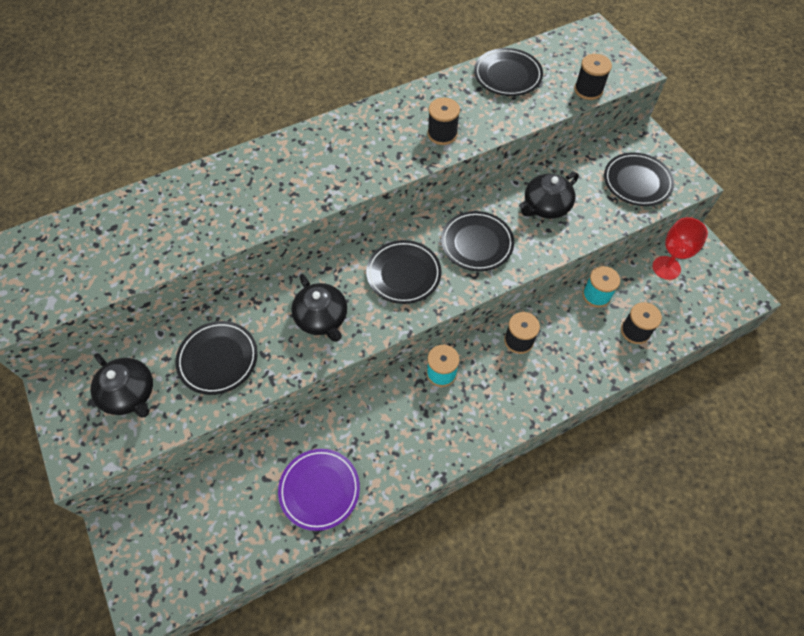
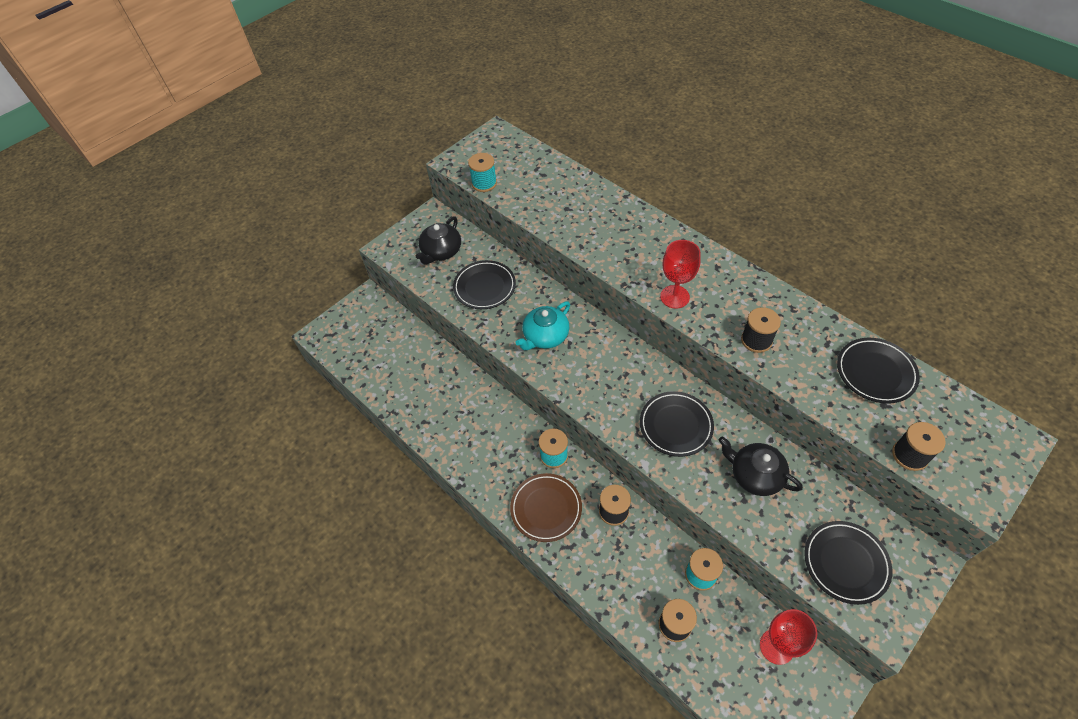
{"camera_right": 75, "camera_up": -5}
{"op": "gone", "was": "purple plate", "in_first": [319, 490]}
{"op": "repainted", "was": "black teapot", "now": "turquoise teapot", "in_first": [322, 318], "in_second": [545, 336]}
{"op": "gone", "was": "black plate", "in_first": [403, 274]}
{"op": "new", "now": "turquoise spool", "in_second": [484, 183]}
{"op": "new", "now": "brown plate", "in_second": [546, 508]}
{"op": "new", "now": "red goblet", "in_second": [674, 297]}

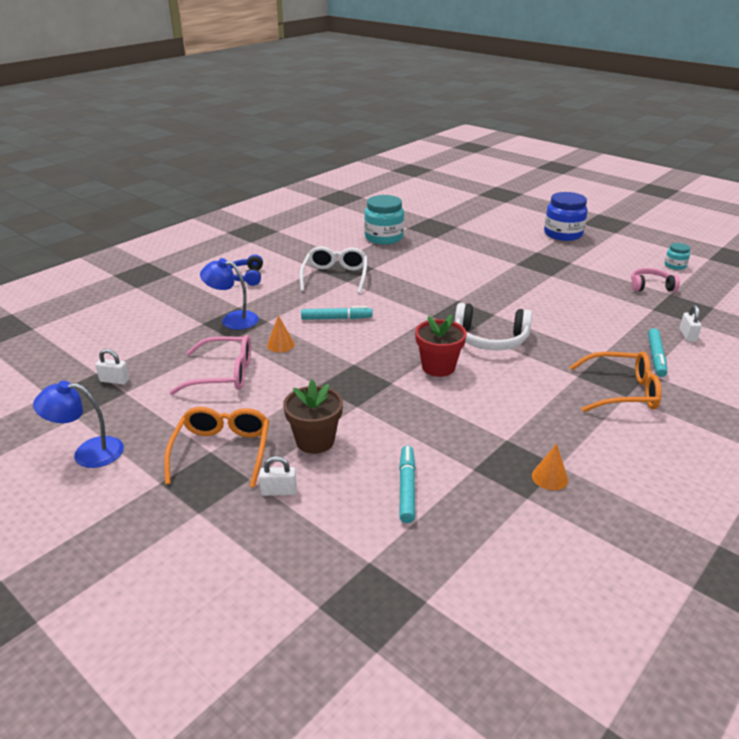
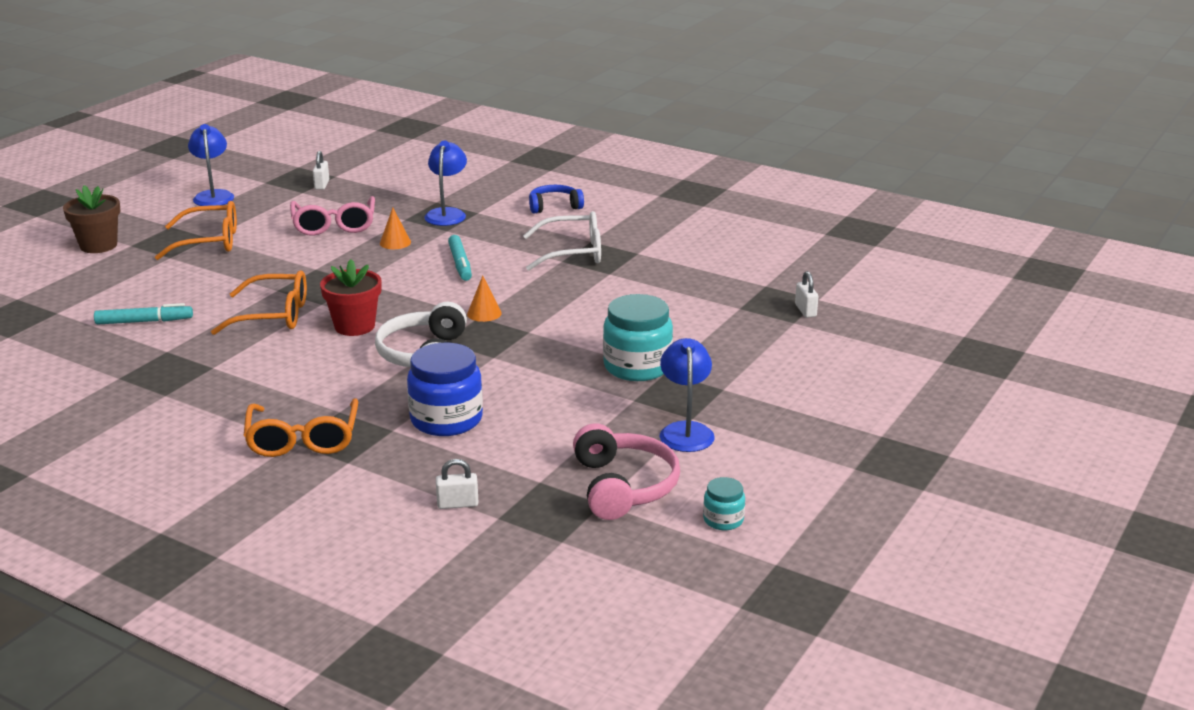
{"camera_right": 80, "camera_up": -5}
{"op": "shifted", "was": "white padlock", "in_first": [279, 491], "in_second": [805, 310]}
{"op": "shifted", "was": "brown flower pot", "in_first": [315, 441], "in_second": [98, 245]}
{"op": "shifted", "was": "turquoise jar", "in_first": [384, 237], "in_second": [637, 367]}
{"op": "shifted", "was": "orange cone", "in_first": [549, 477], "in_second": [484, 313]}
{"op": "shifted", "was": "blue jar", "in_first": [563, 234], "in_second": [446, 419]}
{"op": "scaled", "was": "pink headphones", "in_first": [650, 286], "in_second": [623, 486], "ratio": 1.54}
{"op": "gone", "was": "turquoise marker", "in_first": [656, 357]}
{"op": "new", "now": "orange glasses", "in_second": [273, 315]}
{"op": "new", "now": "blue lamp", "in_second": [685, 431]}

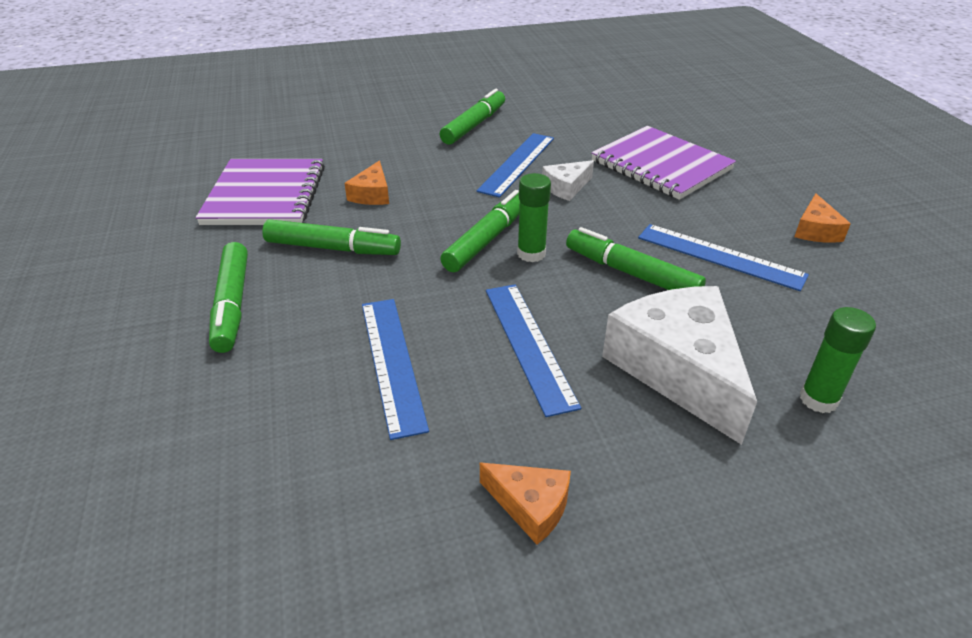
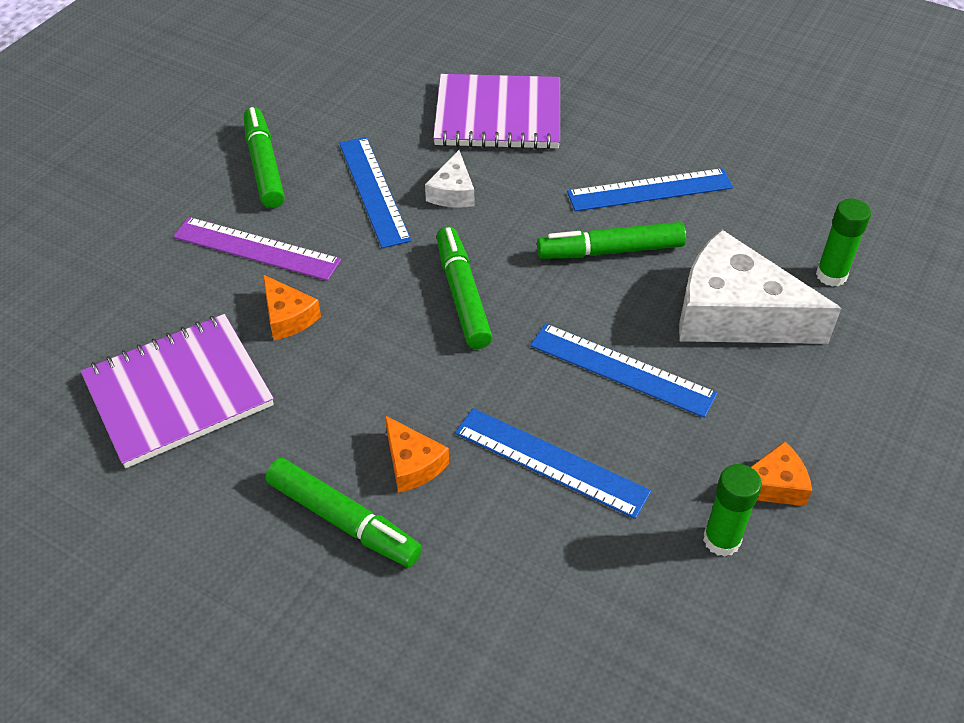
{"camera_right": -45, "camera_up": 10}
{"op": "rotated", "was": "purple notebook", "in_first": [265, 195], "in_second": [178, 392], "clockwise": -75}
{"op": "gone", "was": "green marker", "in_first": [333, 248]}
{"op": "shifted", "was": "green glue stick", "in_first": [531, 254], "in_second": [721, 540]}
{"op": "shifted", "was": "orange cheese", "in_first": [816, 230], "in_second": [412, 463]}
{"op": "new", "now": "purple ruler", "in_second": [256, 249]}

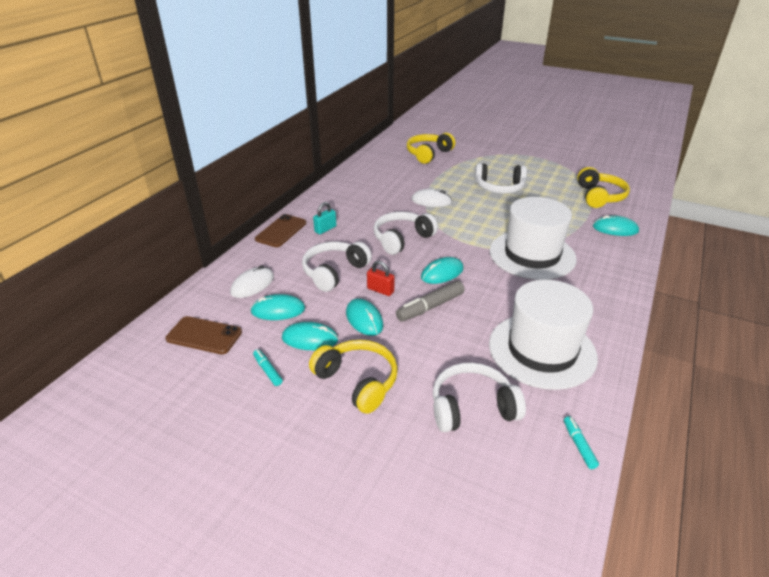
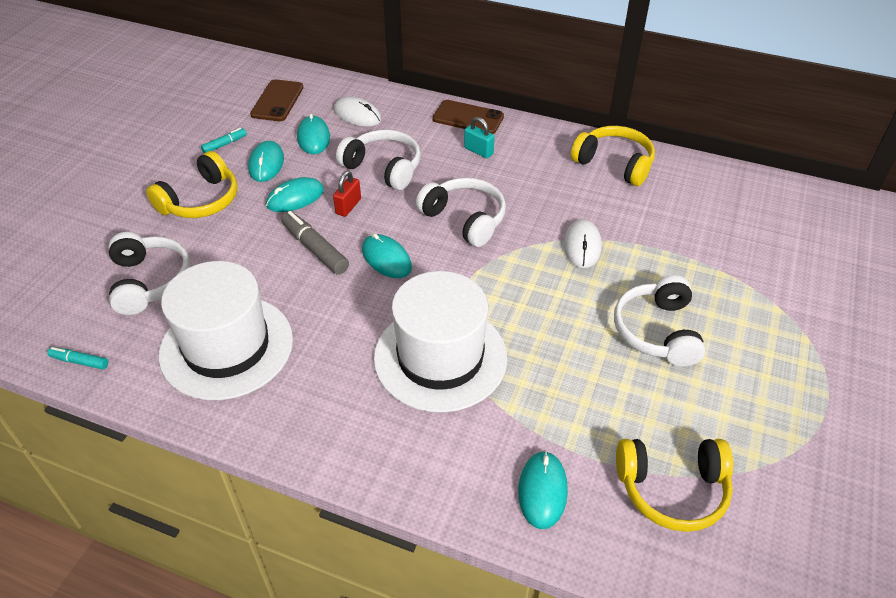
{"camera_right": 85, "camera_up": 10}
{"op": "shifted", "was": "yellow headphones", "in_first": [428, 154], "in_second": [614, 164]}
{"op": "rotated", "was": "turquoise marker", "in_first": [579, 445], "in_second": [80, 361], "clockwise": -150}

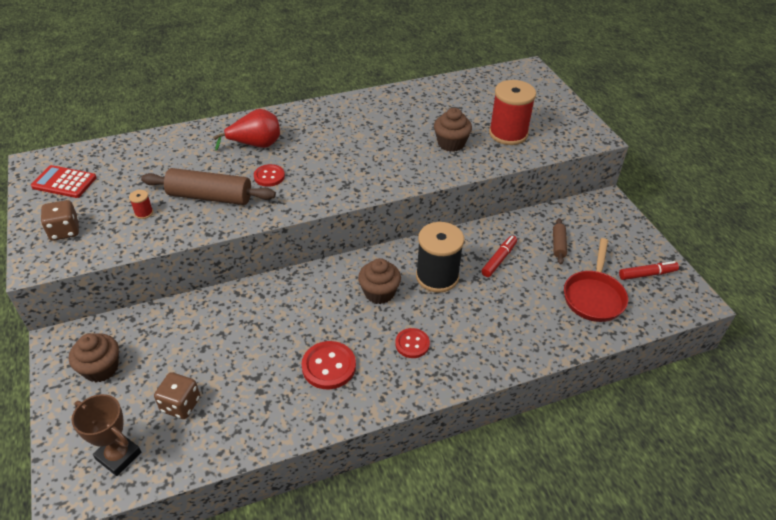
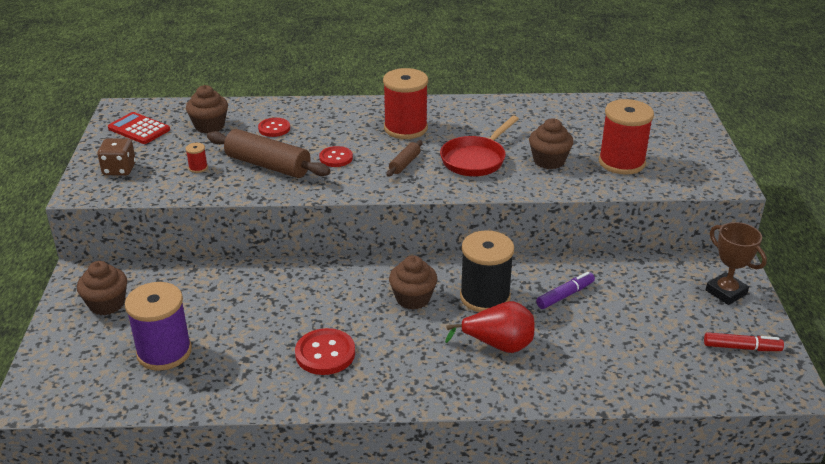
{"camera_right": 20, "camera_up": -10}
{"op": "shifted", "was": "brown trophy", "in_first": [118, 456], "in_second": [726, 292]}
{"op": "swapped", "was": "brown dice", "now": "purple spool", "in_first": [180, 404], "in_second": [164, 352]}
{"op": "shifted", "was": "red pear", "in_first": [256, 145], "in_second": [498, 345]}
{"op": "shifted", "was": "red button", "in_first": [412, 344], "in_second": [274, 128]}
{"op": "repainted", "was": "red marker", "now": "purple marker", "in_first": [499, 259], "in_second": [565, 295]}
{"op": "shifted", "was": "brown rolling pin", "in_first": [558, 245], "in_second": [405, 164]}
{"op": "shifted", "was": "red pan", "in_first": [594, 296], "in_second": [476, 159]}
{"op": "new", "now": "brown cupcake", "in_second": [209, 126]}
{"op": "new", "now": "red spool", "in_second": [405, 128]}

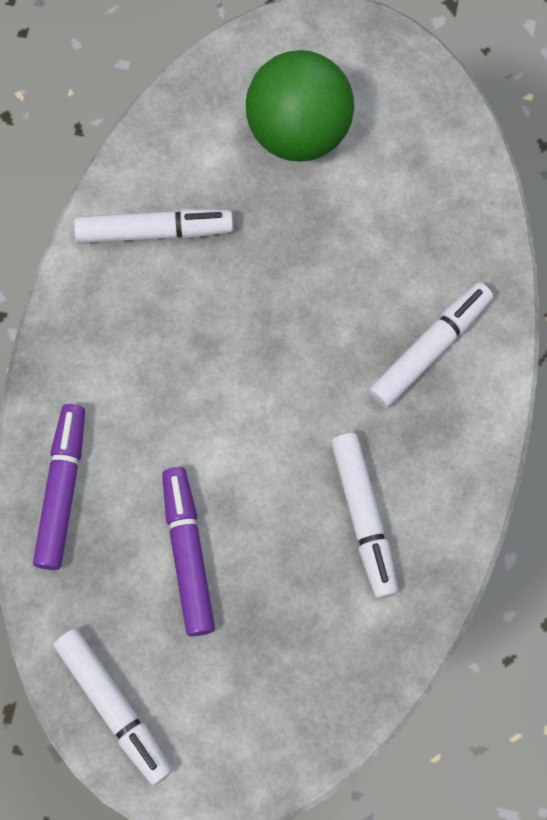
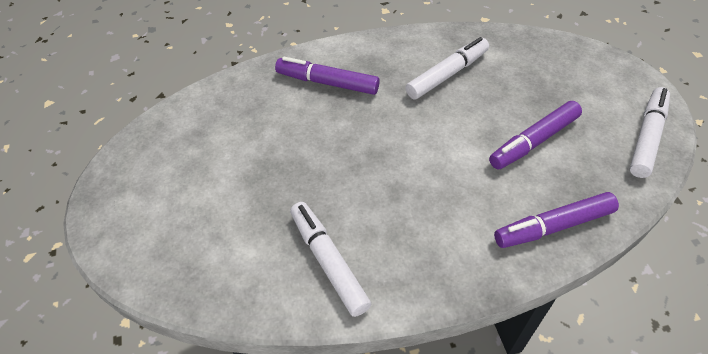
{"camera_right": -115, "camera_up": -20}
{"op": "gone", "was": "green ball", "in_first": [298, 132]}
{"op": "repainted", "was": "white marker", "now": "purple marker", "in_first": [429, 349], "in_second": [327, 82]}

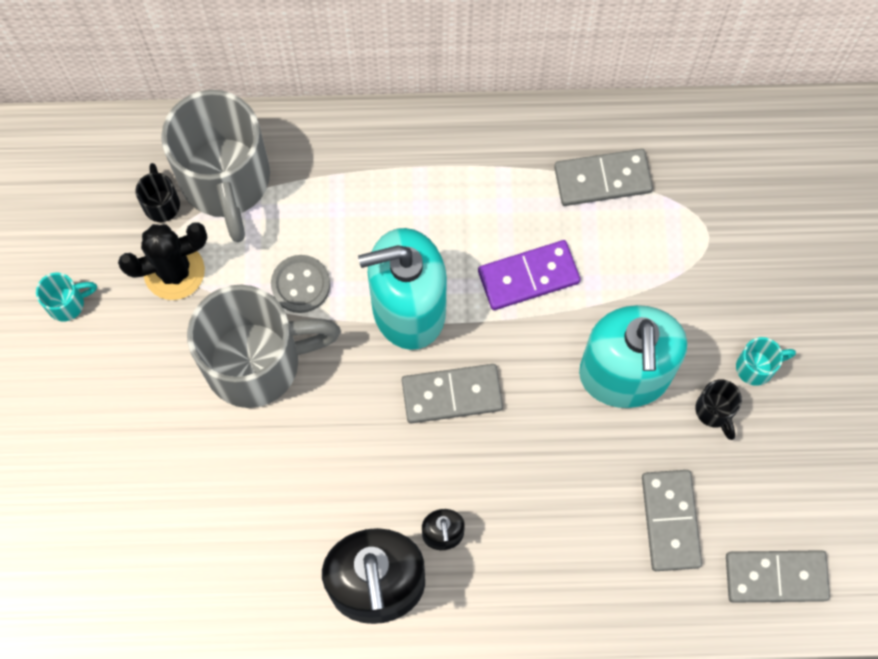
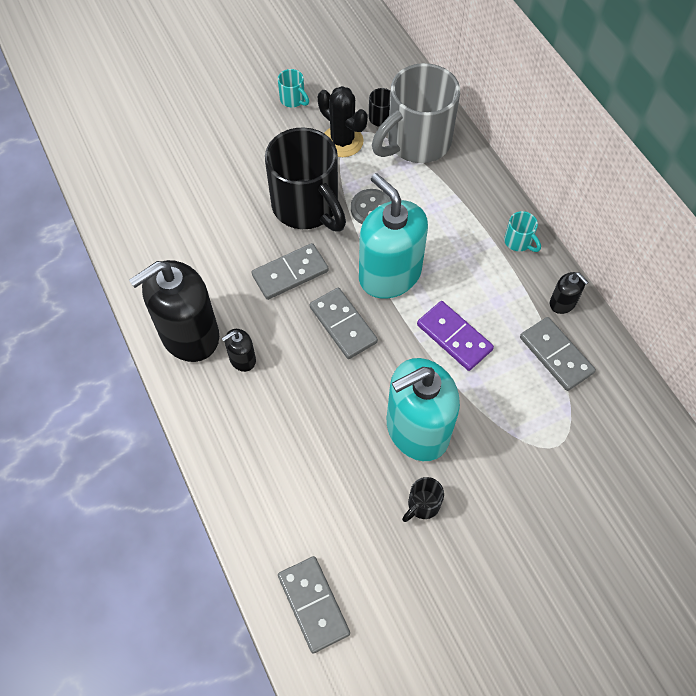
{"camera_right": 65, "camera_up": -10}
{"op": "repainted", "was": "grey mug", "now": "black mug", "in_first": [257, 362], "in_second": [307, 207]}
{"op": "shifted", "was": "grey domino", "in_first": [670, 521], "in_second": [290, 273]}
{"op": "shifted", "was": "turquoise mug", "in_first": [757, 367], "in_second": [518, 242]}
{"op": "new", "now": "black soap dispenser", "in_second": [562, 303]}

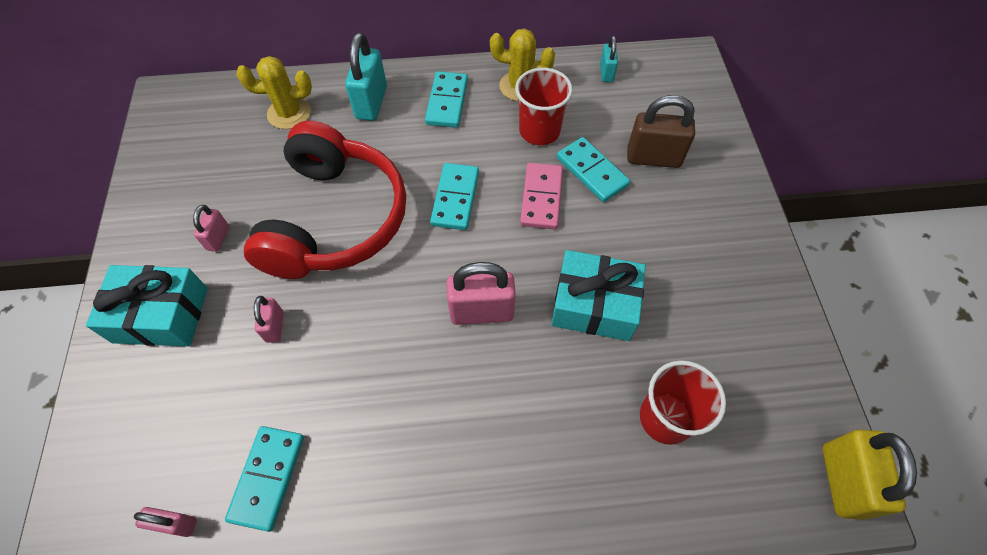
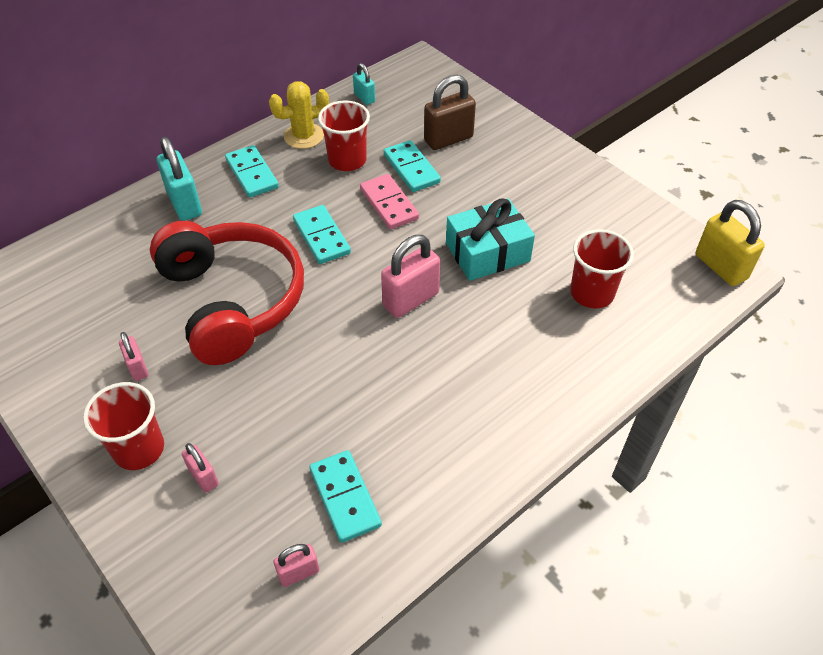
{"camera_right": -35, "camera_up": -10}
{"op": "swapped", "was": "turquoise gift", "now": "red cup", "in_first": [161, 315], "in_second": [139, 449]}
{"op": "gone", "was": "yellow cactus", "in_first": [289, 113]}
{"op": "shifted", "was": "pink padlock", "in_first": [275, 327], "in_second": [203, 477]}
{"op": "rotated", "was": "turquoise domino", "in_first": [592, 171], "in_second": [411, 168], "clockwise": 45}

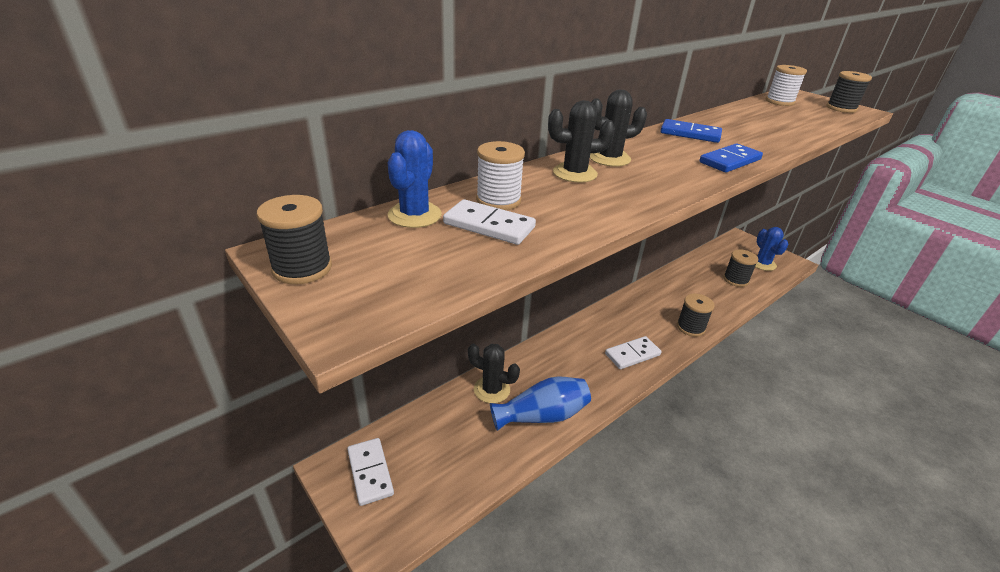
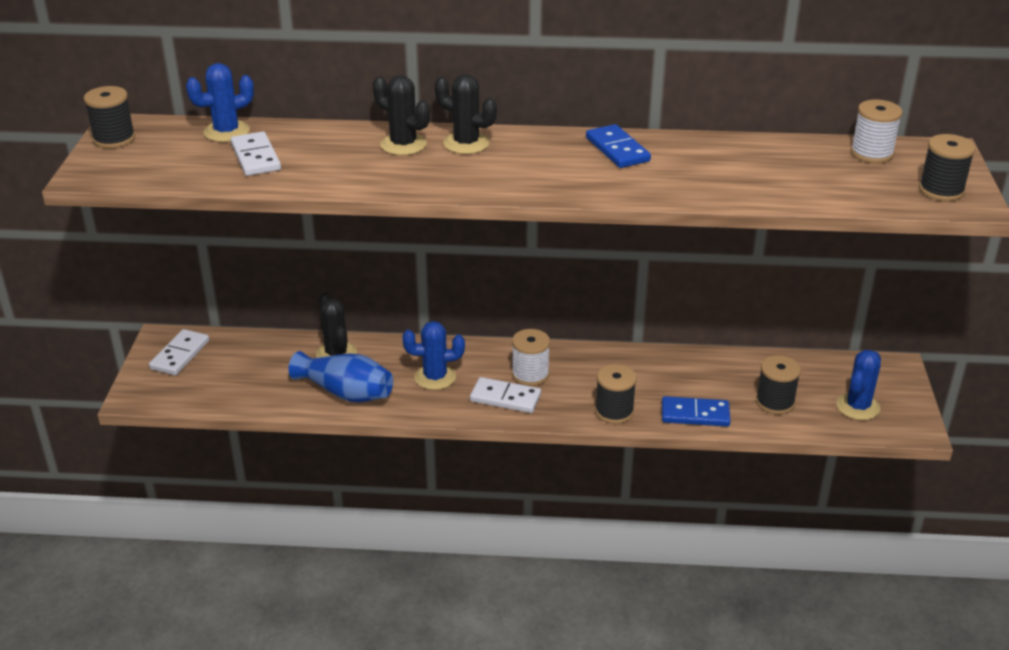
{"camera_right": 45, "camera_up": 0}
{"op": "shifted", "was": "white spool", "in_first": [498, 200], "in_second": [530, 375]}
{"op": "shifted", "was": "blue domino", "in_first": [730, 161], "in_second": [695, 414]}
{"op": "new", "now": "blue cactus", "in_second": [435, 377]}

